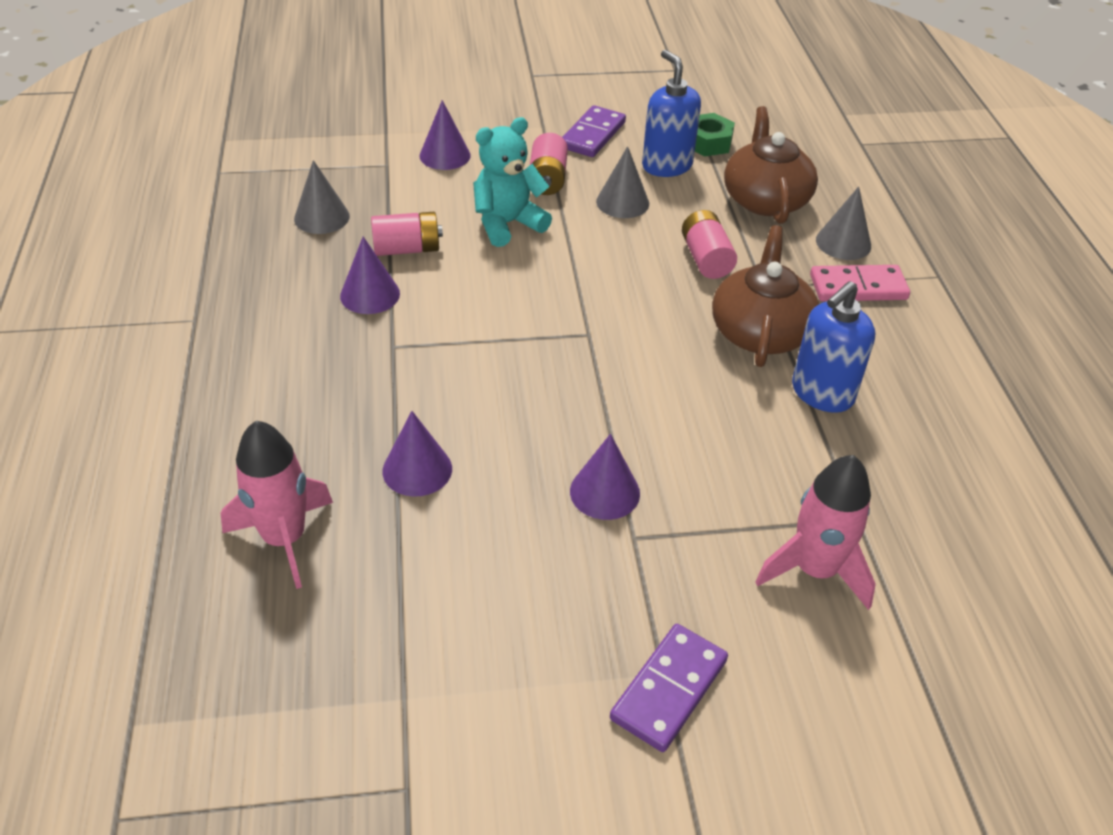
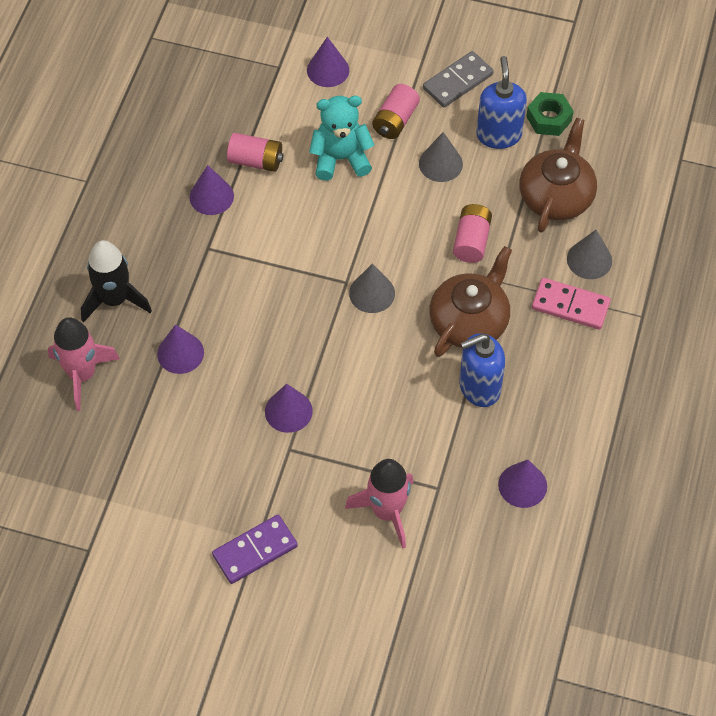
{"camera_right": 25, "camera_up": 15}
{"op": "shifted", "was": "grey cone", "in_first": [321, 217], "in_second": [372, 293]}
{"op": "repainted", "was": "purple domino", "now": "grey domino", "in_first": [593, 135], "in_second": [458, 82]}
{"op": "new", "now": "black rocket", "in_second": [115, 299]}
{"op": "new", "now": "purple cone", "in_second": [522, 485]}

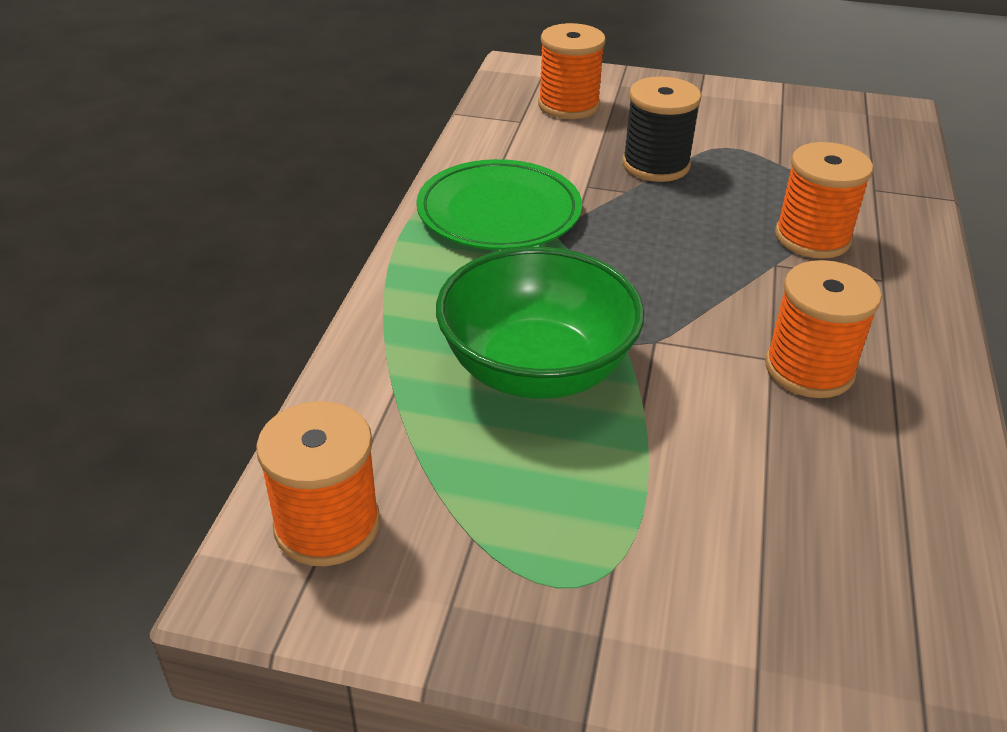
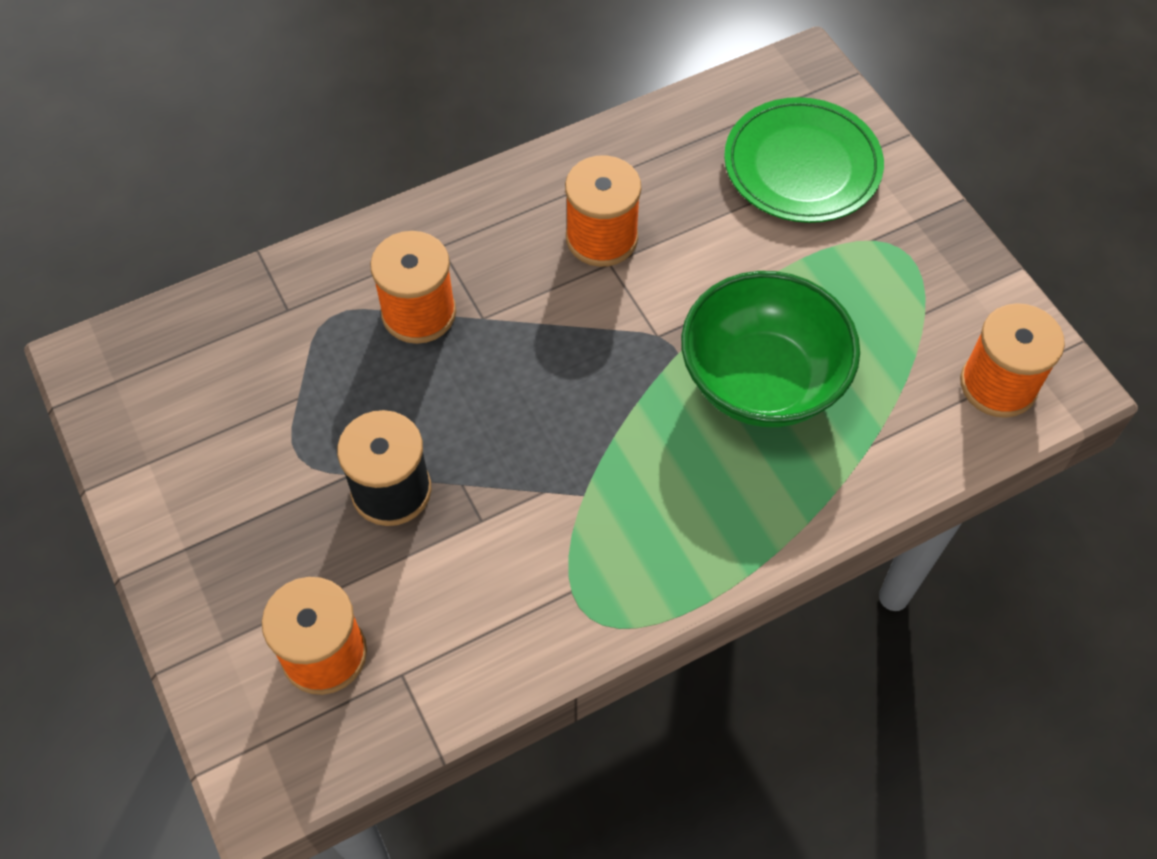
{"camera_right": -130, "camera_up": 20}
{"op": "shifted", "was": "green plate", "in_first": [499, 212], "in_second": [802, 165]}

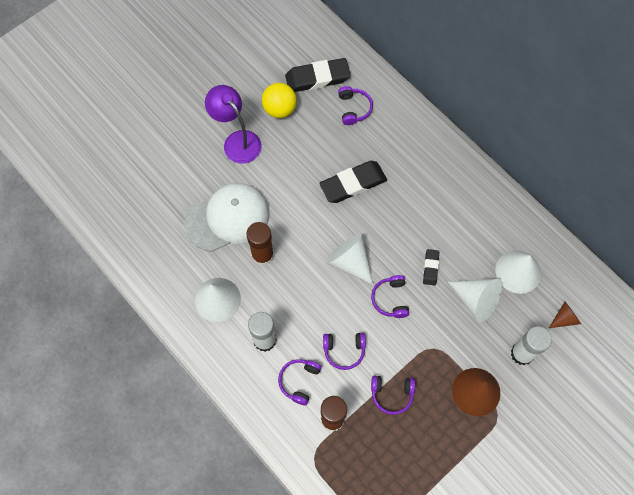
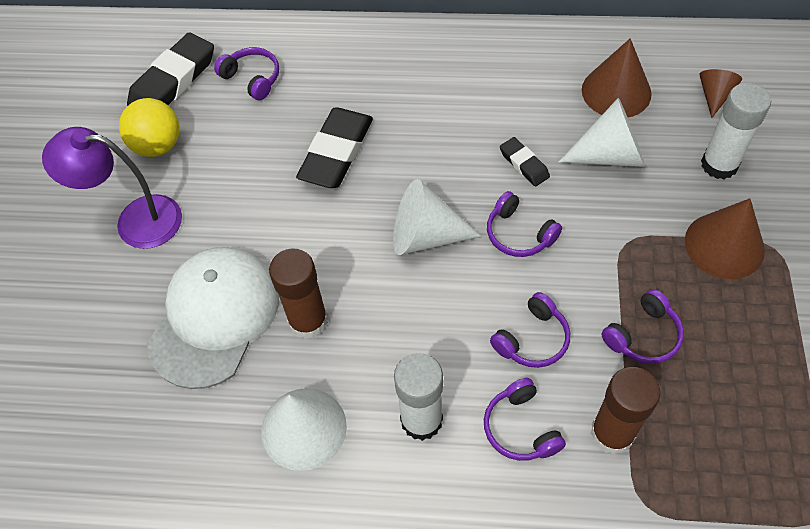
{"camera_right": -40, "camera_up": -10}
{"op": "repainted", "was": "white cone", "now": "brown cone", "in_first": [518, 271], "in_second": [616, 91]}

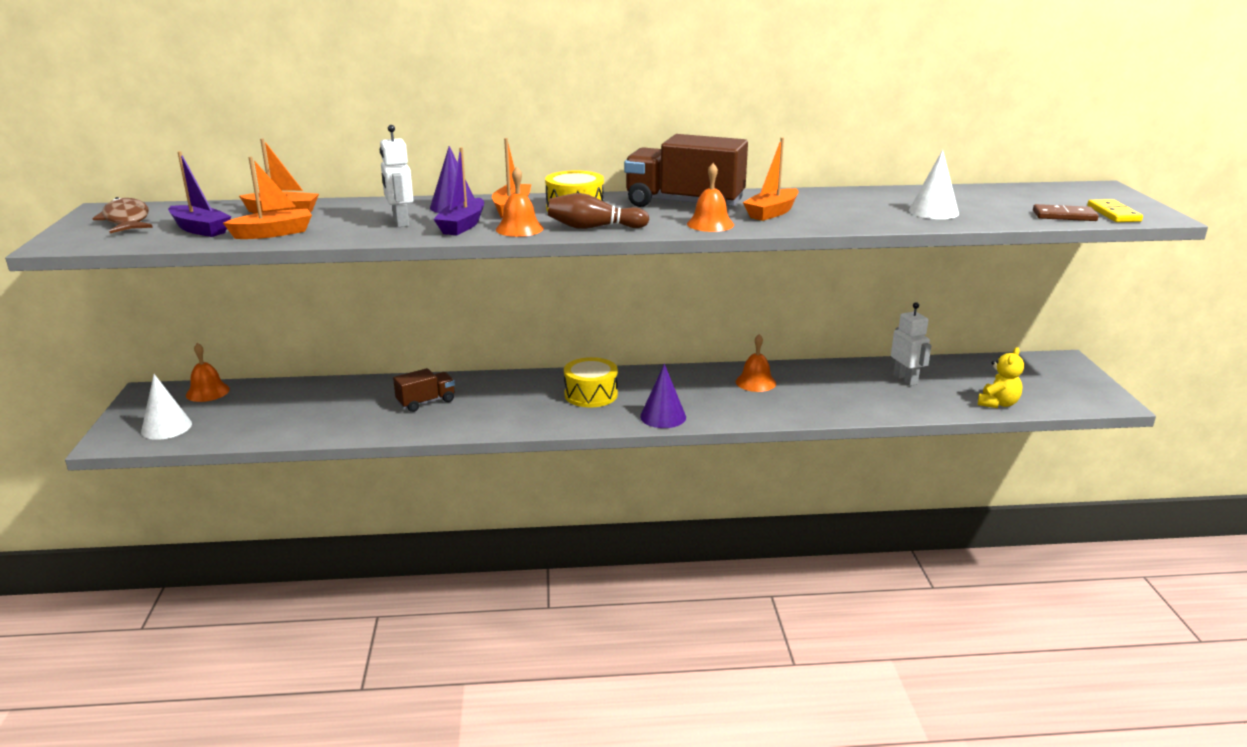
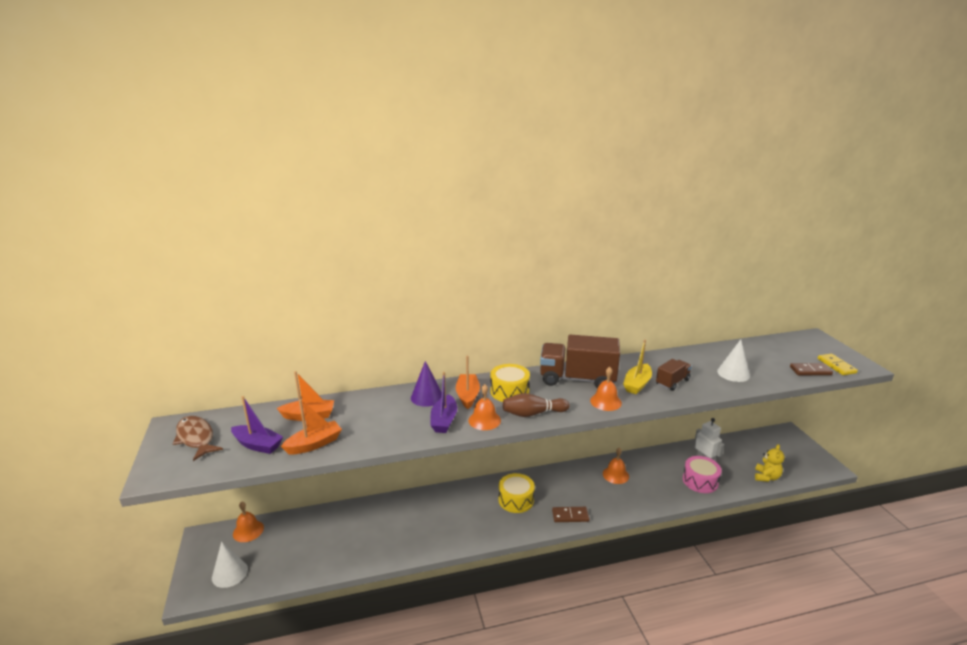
{"camera_right": -10, "camera_up": 0}
{"op": "gone", "was": "white robot", "in_first": [400, 222]}
{"op": "shifted", "was": "brown truck", "in_first": [426, 402], "in_second": [672, 382]}
{"op": "swapped", "was": "purple cone", "now": "brown domino", "in_first": [663, 416], "in_second": [570, 516]}
{"op": "repainted", "was": "orange boat", "now": "yellow boat", "in_first": [772, 213], "in_second": [637, 384]}
{"op": "new", "now": "pink drum", "in_second": [700, 481]}

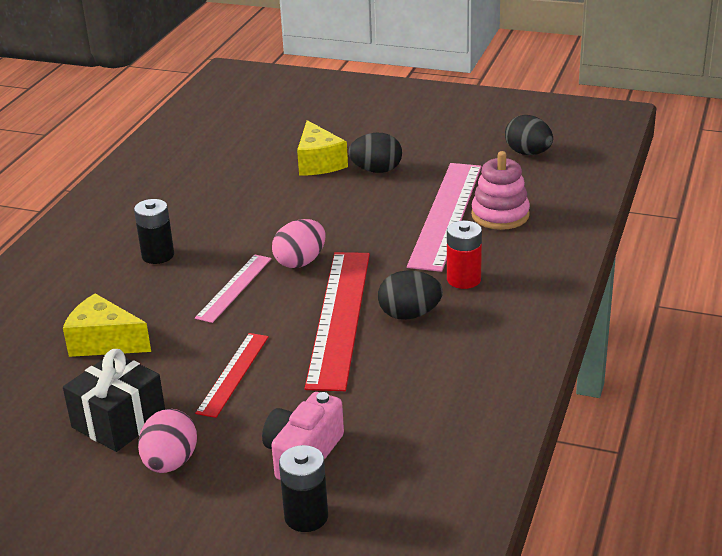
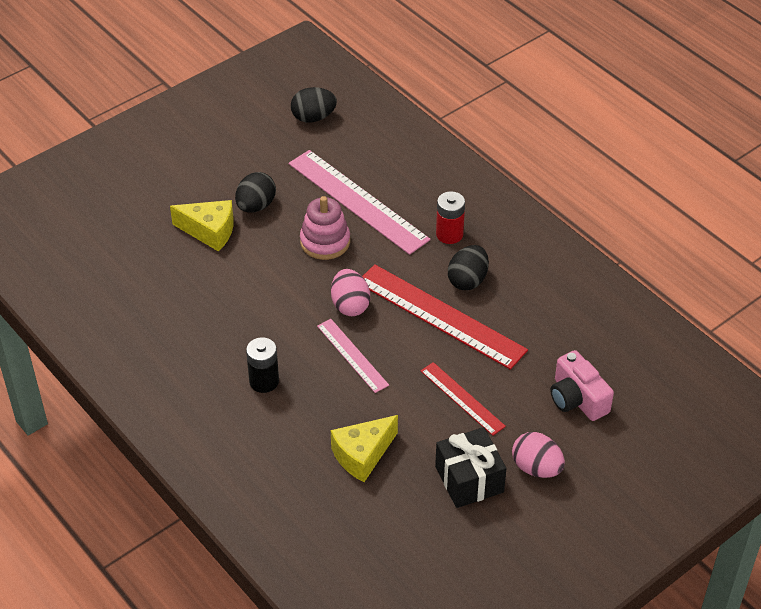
{"camera_right": -60, "camera_up": 15}
{"op": "gone", "was": "black battery", "in_first": [306, 517]}
{"op": "shifted", "was": "pink stacking toy", "in_first": [500, 215], "in_second": [325, 242]}

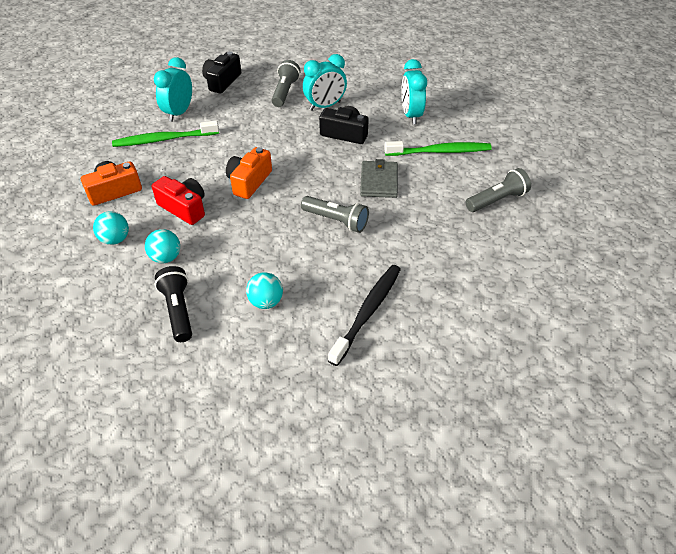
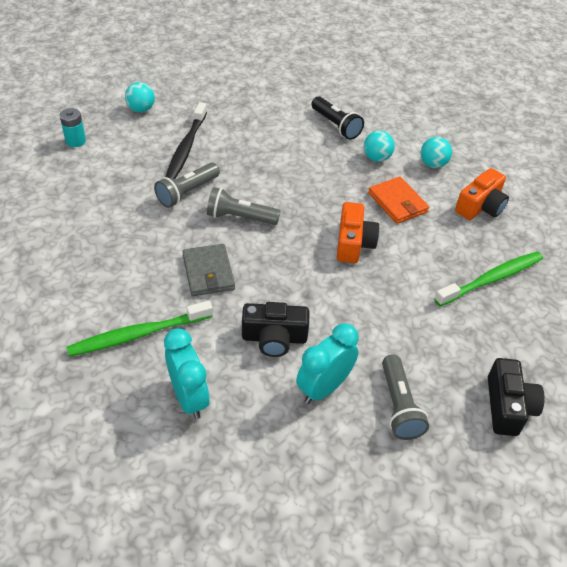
{"camera_right": 160, "camera_up": 0}
{"op": "swapped", "was": "red camera", "now": "orange wallet", "in_first": [184, 208], "in_second": [397, 202]}
{"op": "gone", "was": "turquoise clock", "in_first": [179, 113]}
{"op": "shifted", "was": "turquoise ball", "in_first": [266, 302], "in_second": [141, 109]}
{"op": "shifted", "was": "grey flashlight", "in_first": [497, 200], "in_second": [187, 192]}
{"op": "new", "now": "turquoise battery", "in_second": [75, 141]}

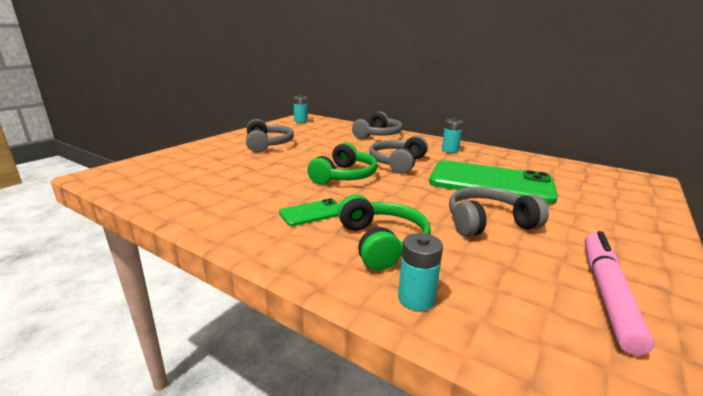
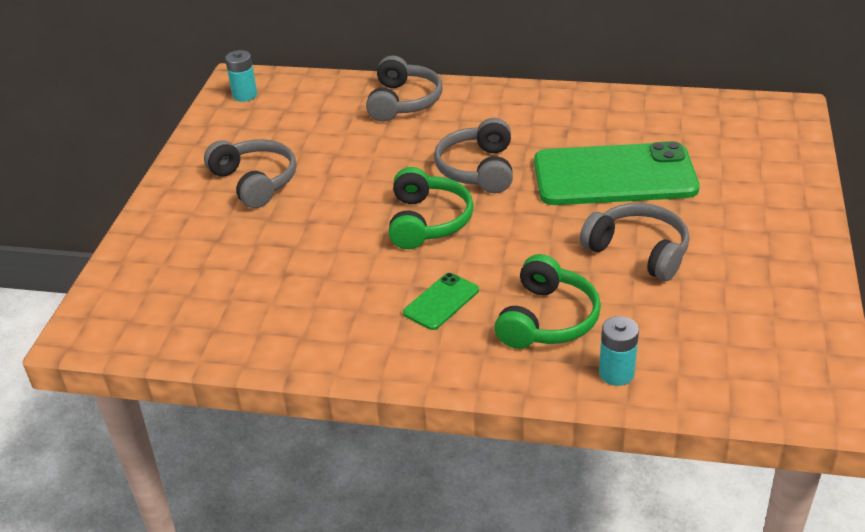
{"camera_right": -20, "camera_up": 15}
{"op": "rotated", "was": "green headphones", "in_first": [382, 243], "in_second": [547, 319], "clockwise": 60}
{"op": "gone", "was": "turquoise battery", "in_first": [450, 150]}
{"op": "rotated", "was": "grey headphones", "in_first": [488, 222], "in_second": [638, 251], "clockwise": 75}
{"op": "gone", "was": "pink marker", "in_first": [607, 293]}

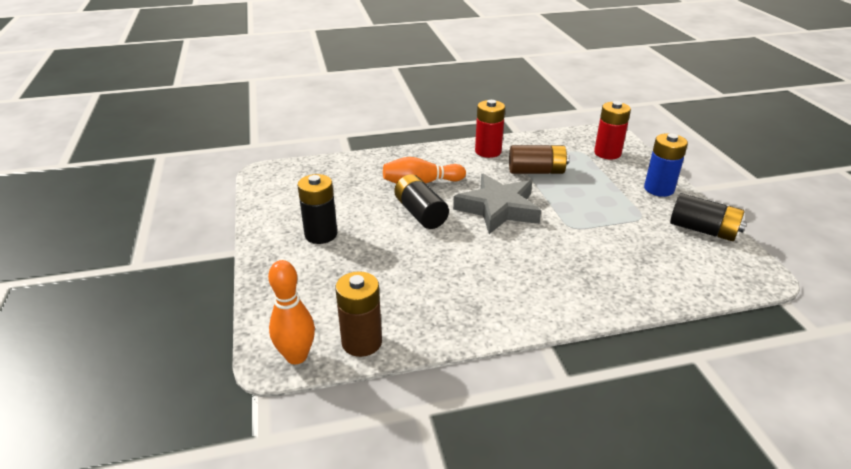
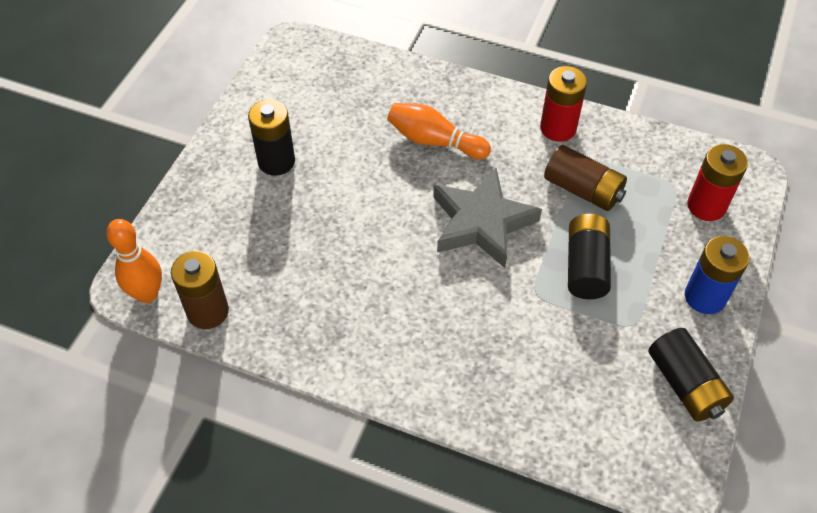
{"camera_right": 35, "camera_up": 20}
{"op": "shifted", "was": "black battery", "in_first": [420, 213], "in_second": [585, 266]}

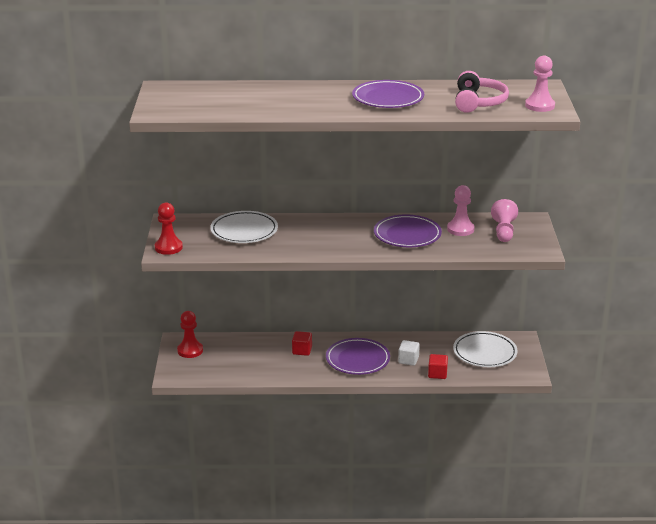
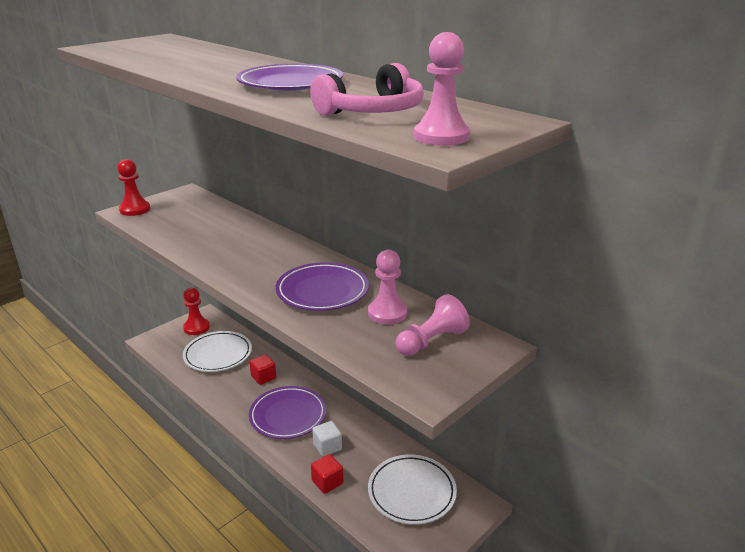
{"camera_right": 45, "camera_up": 0}
{"op": "shifted", "was": "white plate", "in_first": [244, 231], "in_second": [218, 354]}

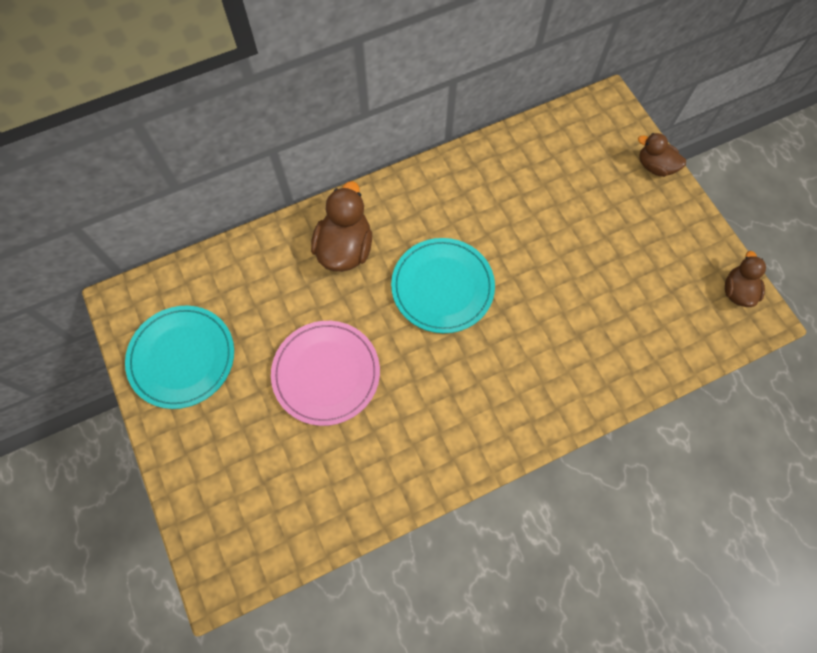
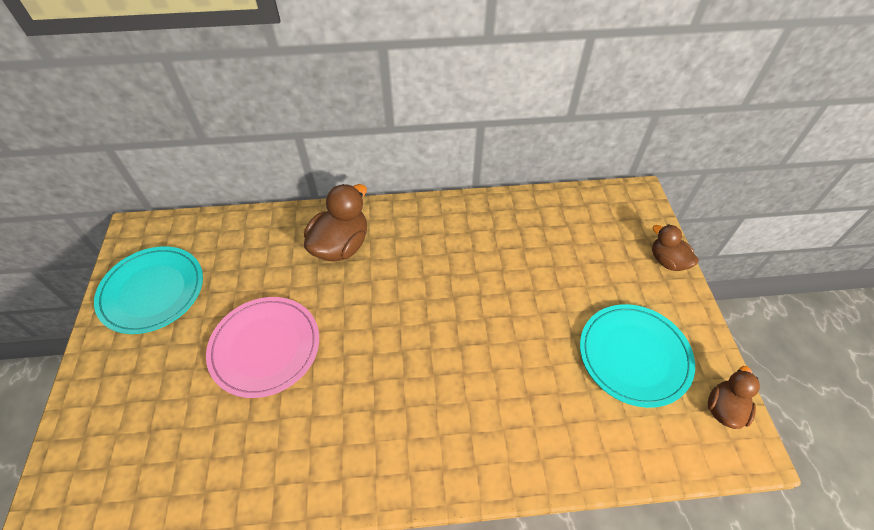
{"camera_right": 20, "camera_up": -15}
{"op": "shifted", "was": "turquoise plate", "in_first": [442, 287], "in_second": [634, 356]}

